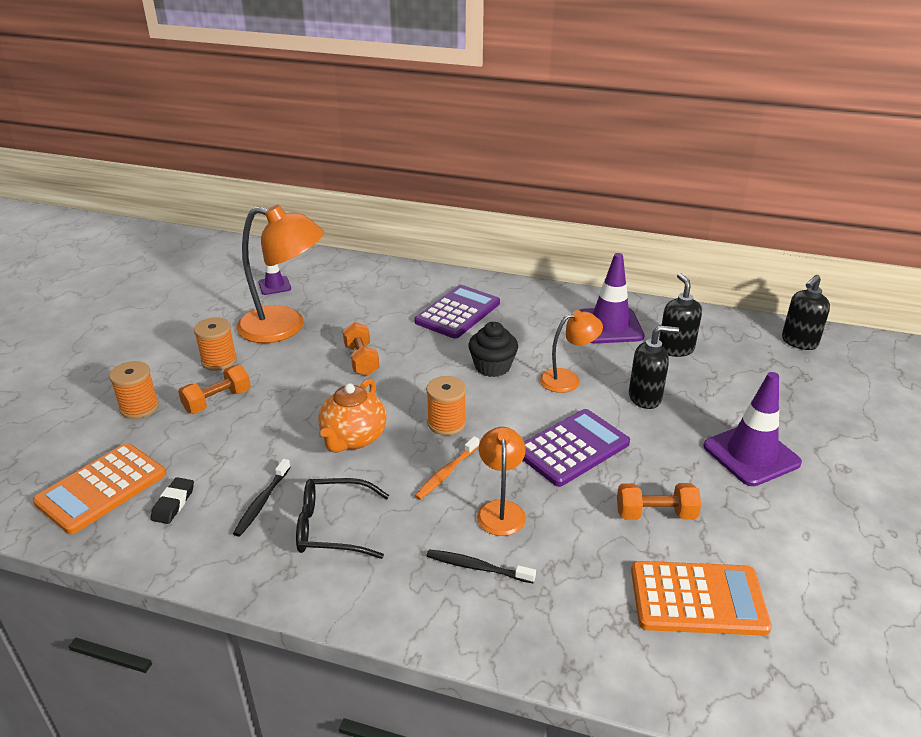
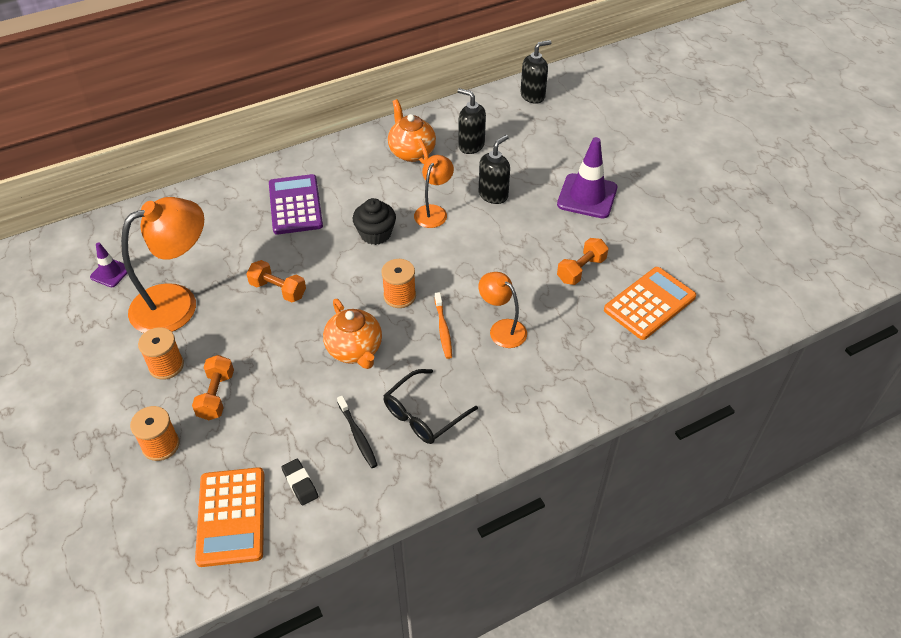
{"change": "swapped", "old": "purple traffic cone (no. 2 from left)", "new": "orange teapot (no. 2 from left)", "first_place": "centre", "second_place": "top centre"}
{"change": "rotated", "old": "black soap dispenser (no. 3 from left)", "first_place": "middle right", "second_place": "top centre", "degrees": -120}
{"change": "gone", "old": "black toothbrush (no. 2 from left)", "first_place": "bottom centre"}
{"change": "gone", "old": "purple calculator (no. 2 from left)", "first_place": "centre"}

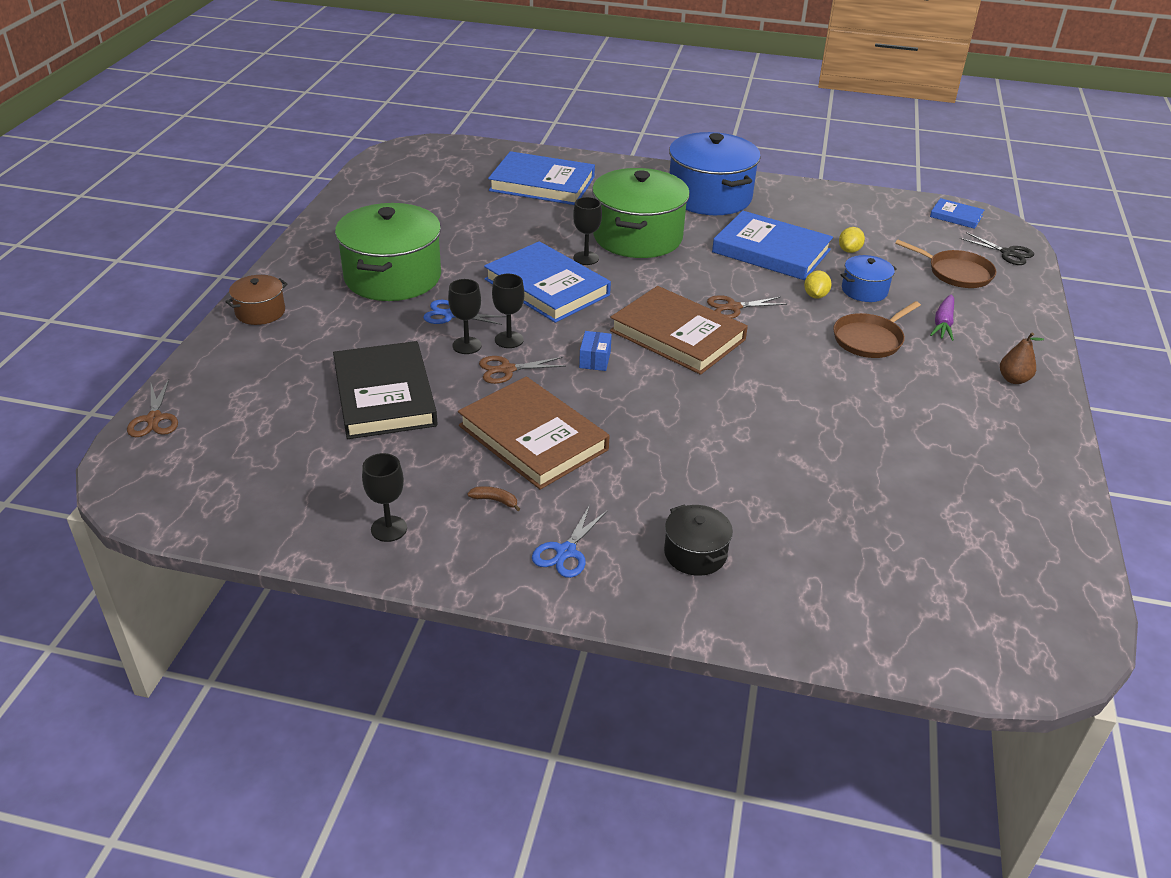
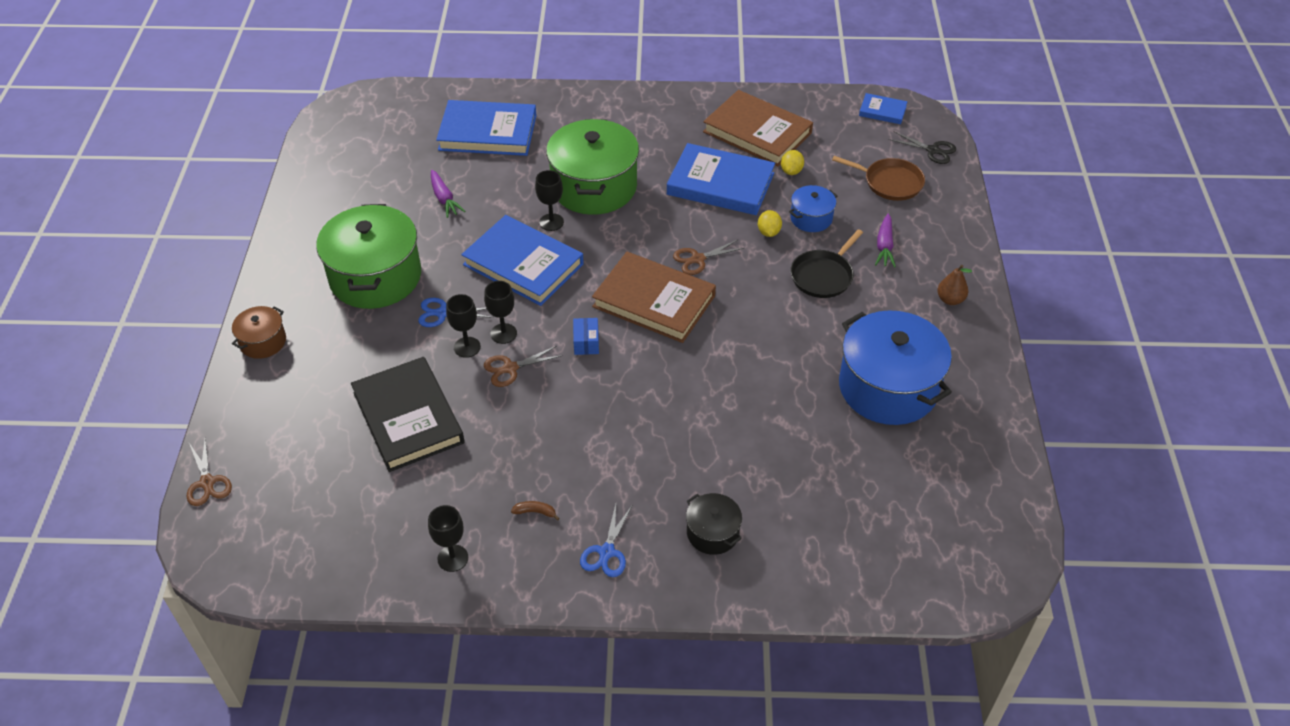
{"change": "new", "new": "purple carrot (no. 1 from left)", "second_place": "top centre"}
{"change": "shifted", "old": "brown book (no. 1 from left in the first image)", "new": "brown book (no. 2 from left)", "first_place": "centre", "second_place": "top centre"}
{"change": "repainted", "old": "brown pan (no. 1 from left)", "new": "black pan", "first_place": "middle right", "second_place": "centre"}
{"change": "shifted", "old": "blue pot (no. 1 from left in the first image)", "new": "blue pot (no. 2 from left)", "first_place": "top centre", "second_place": "middle right"}

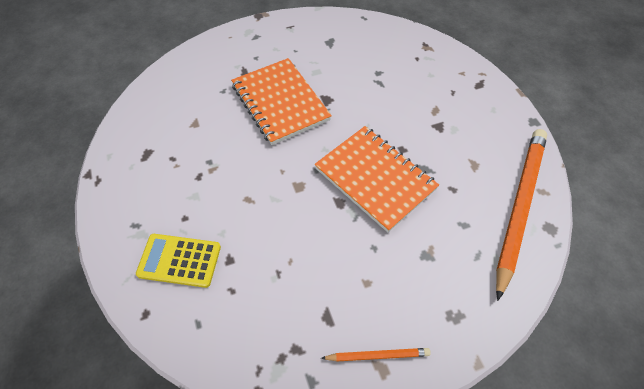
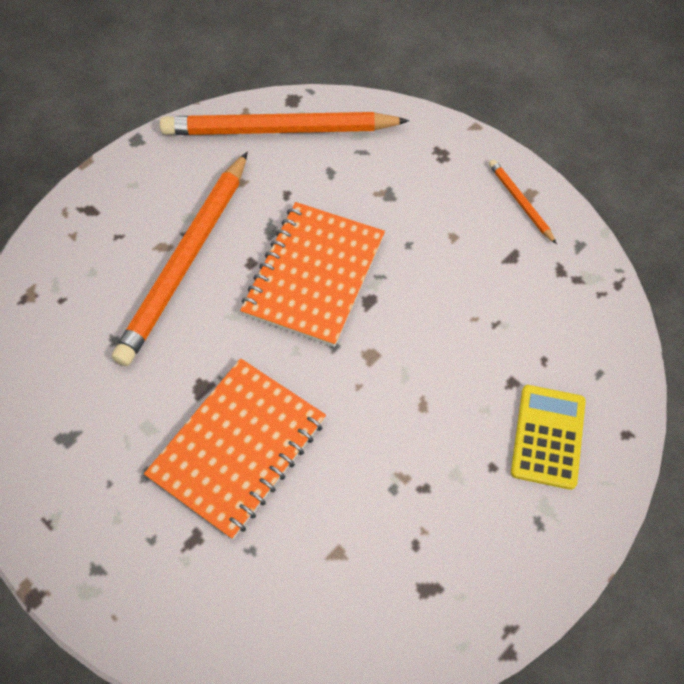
{"change": "new", "new": "orange pencil (no. 1 from left)", "second_place": "middle left"}
{"change": "rotated", "old": "yellow calculator", "first_place": "bottom left", "second_place": "middle right", "degrees": -150}

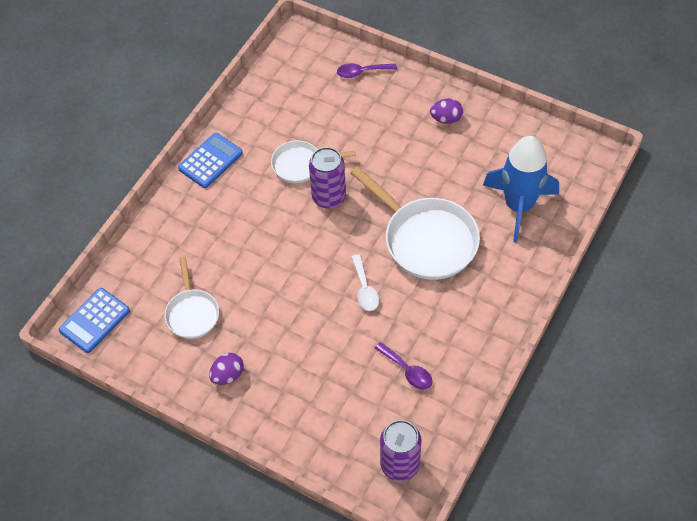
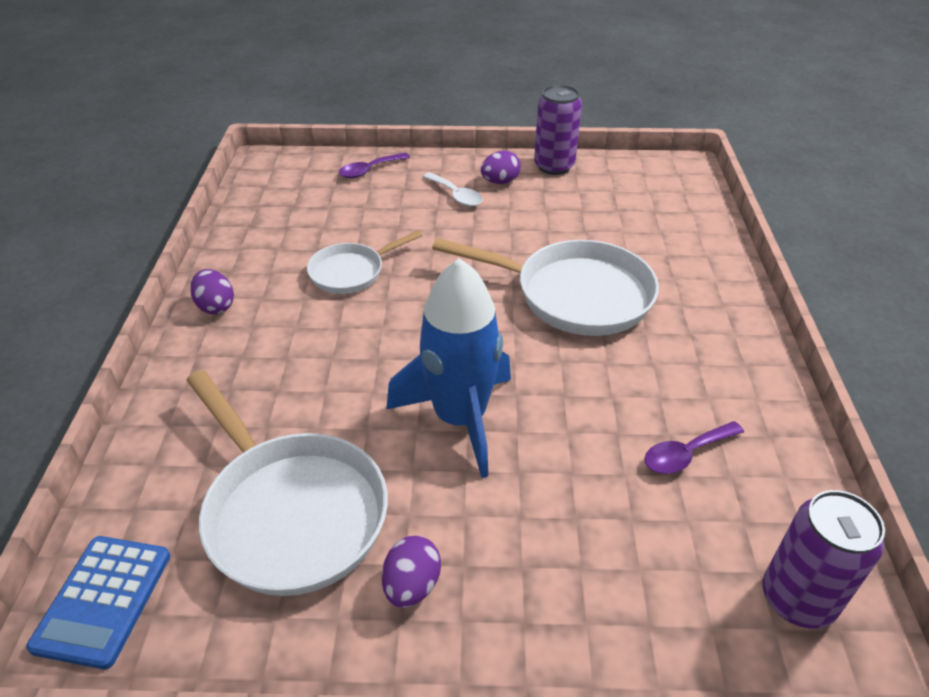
{"change": "scaled", "old": "white pan (no. 1 from left)", "first_place": "middle left", "second_place": "bottom left", "factor": 1.77}
{"change": "swapped", "old": "blue calculator (no. 2 from left)", "new": "purple egg (no. 1 from left)", "first_place": "top left", "second_place": "middle left"}
{"change": "shifted", "old": "blue rocket", "first_place": "middle right", "second_place": "centre"}
{"change": "shifted", "old": "white spoon", "first_place": "centre", "second_place": "top centre"}
{"change": "shifted", "old": "purple can (no. 1 from left)", "first_place": "centre", "second_place": "top centre"}
{"change": "rotated", "old": "purple spoon (no. 2 from left)", "first_place": "bottom centre", "second_place": "middle right", "degrees": 135}

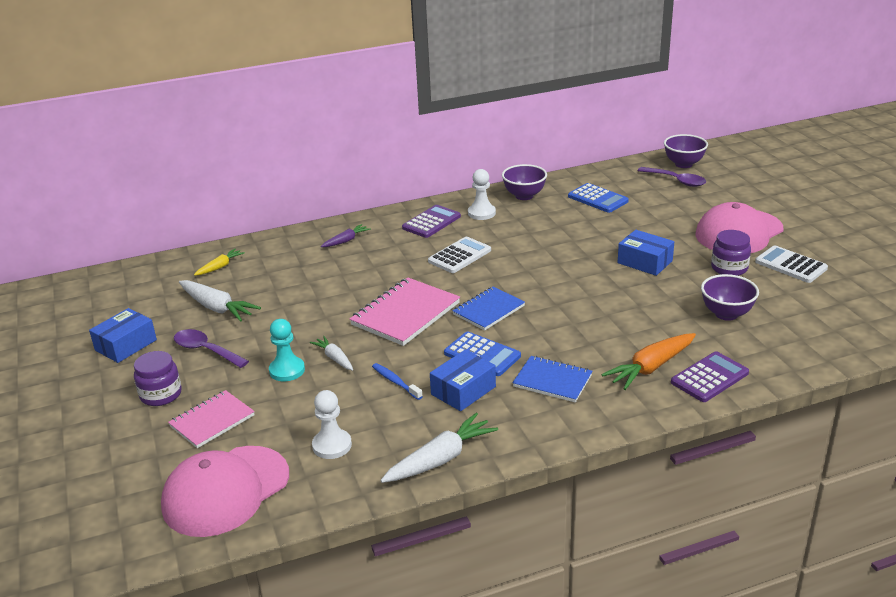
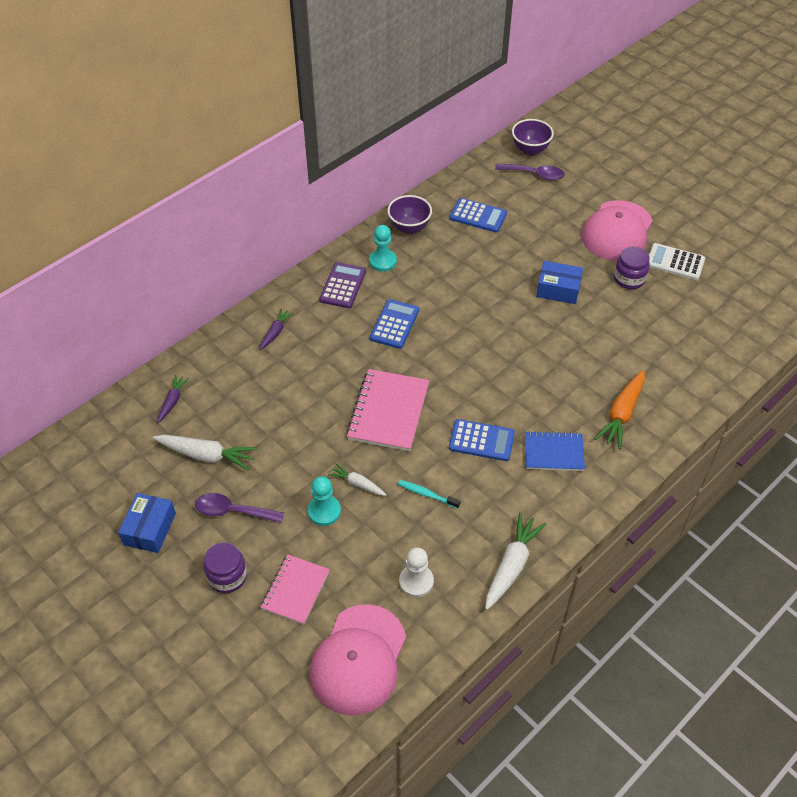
{"change": "repainted", "old": "yellow carrot", "new": "purple carrot (no. 1 from left)", "first_place": "middle left", "second_place": "middle left"}
{"change": "repainted", "old": "white pawn (no. 2 from left)", "new": "turquoise pawn (no. 2 from left)", "first_place": "top centre", "second_place": "top centre"}
{"change": "repainted", "old": "white calculator (no. 1 from left)", "new": "blue calculator (no. 1 from left)", "first_place": "centre", "second_place": "centre"}
{"change": "repainted", "old": "blue toothbrush", "new": "turquoise toothbrush", "first_place": "centre", "second_place": "centre"}
{"change": "gone", "old": "blue box (no. 2 from left)", "first_place": "centre"}
{"change": "gone", "old": "blue notebook (no. 1 from left)", "first_place": "centre"}
{"change": "gone", "old": "purple calculator (no. 2 from left)", "first_place": "middle right"}
{"change": "gone", "old": "purple bowl (no. 3 from left)", "first_place": "middle right"}

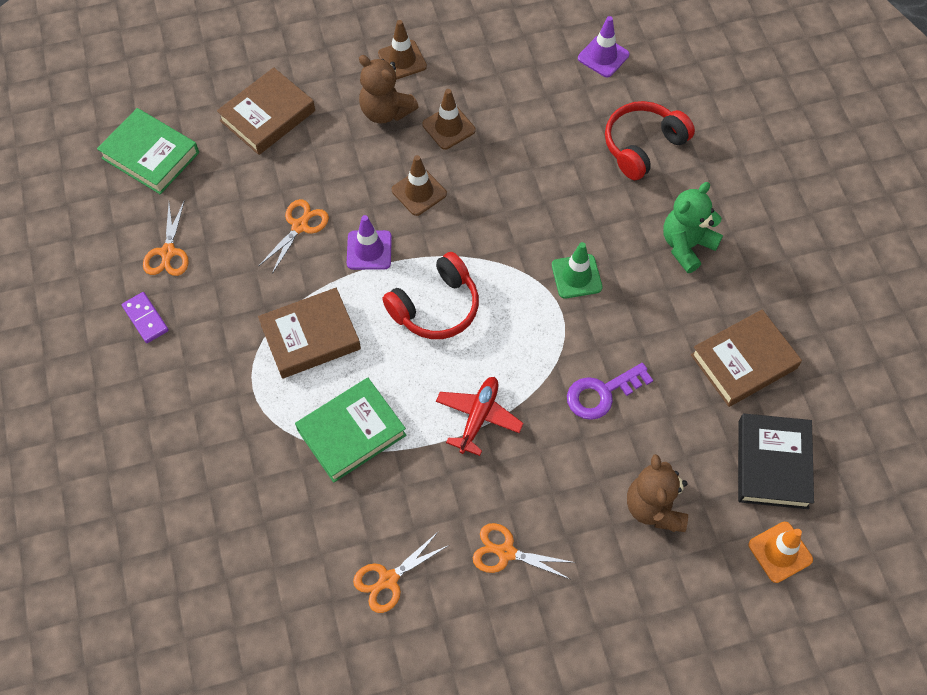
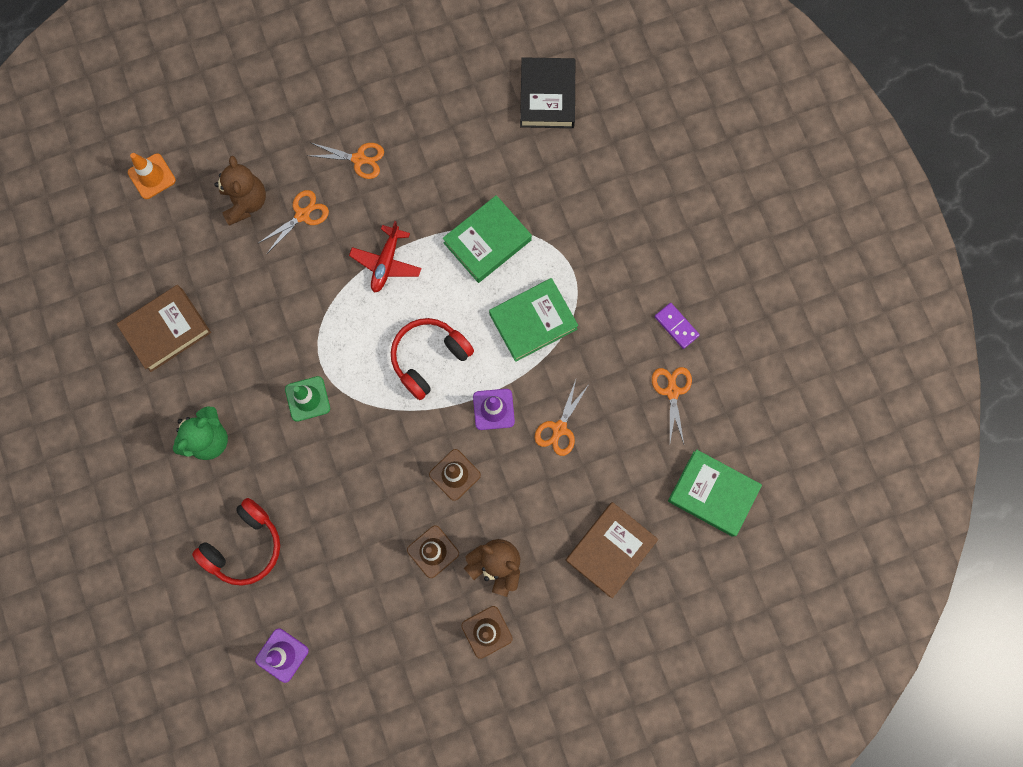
{"change": "shifted", "old": "orange scissors (no. 3 from left in the first image)", "new": "orange scissors (no. 1 from left)", "first_place": "bottom centre", "second_place": "top left"}
{"change": "repainted", "old": "brown book (no. 2 from left)", "new": "green book (no. 2 from left)", "first_place": "centre", "second_place": "centre"}
{"change": "shifted", "old": "black book", "first_place": "middle right", "second_place": "top centre"}
{"change": "gone", "old": "purple key", "first_place": "centre"}

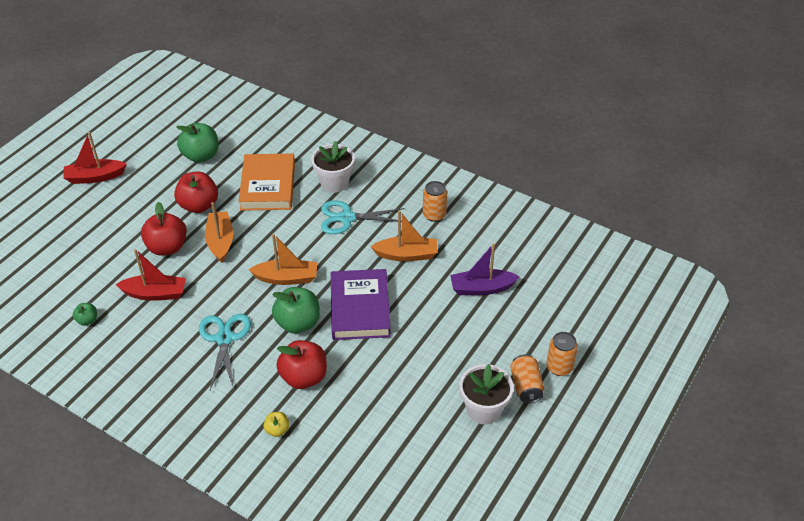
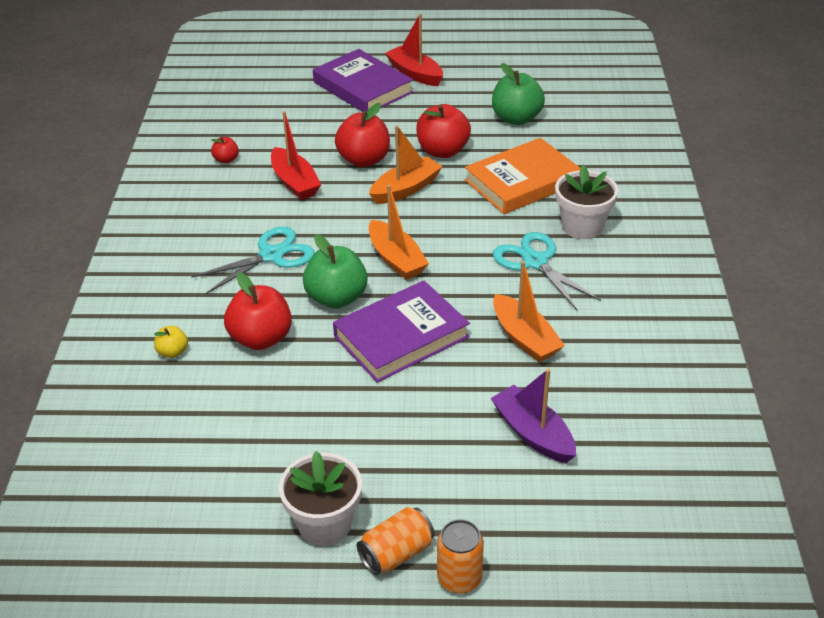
{"change": "repainted", "old": "green apple (no. 1 from left)", "new": "red apple (no. 1 from left)", "first_place": "middle left", "second_place": "top left"}
{"change": "new", "new": "purple book (no. 1 from left)", "second_place": "top centre"}
{"change": "gone", "old": "orange can (no. 1 from left)", "first_place": "centre"}

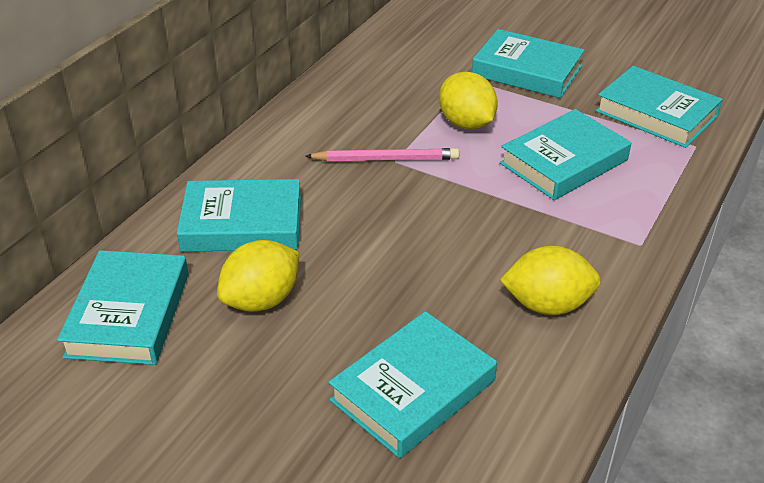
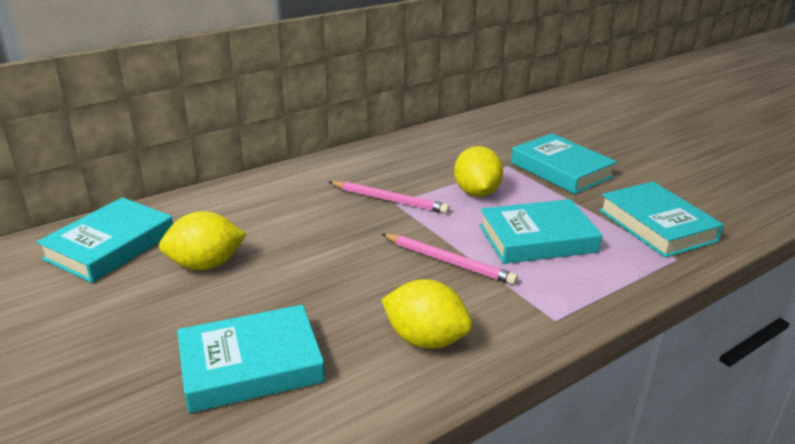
{"change": "new", "new": "pink pencil (no. 2 from left)", "second_place": "centre"}
{"change": "gone", "old": "turquoise book (no. 2 from left)", "first_place": "middle left"}

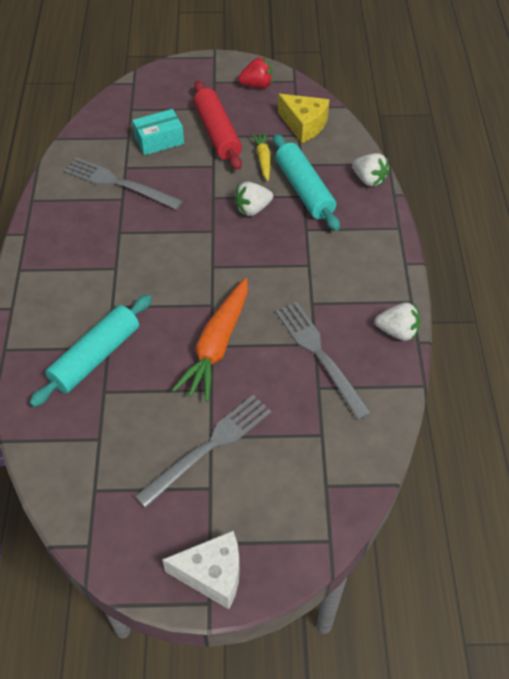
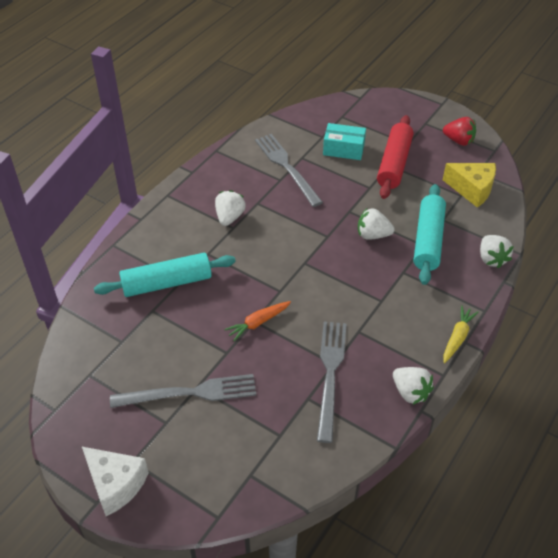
{"change": "new", "new": "white strawberry (no. 1 from left)", "second_place": "centre"}
{"change": "scaled", "old": "orange carrot", "first_place": "centre", "second_place": "centre", "factor": 0.54}
{"change": "rotated", "old": "yellow cheese", "first_place": "top centre", "second_place": "top right", "degrees": -45}
{"change": "shifted", "old": "yellow carrot", "first_place": "top centre", "second_place": "middle right"}

